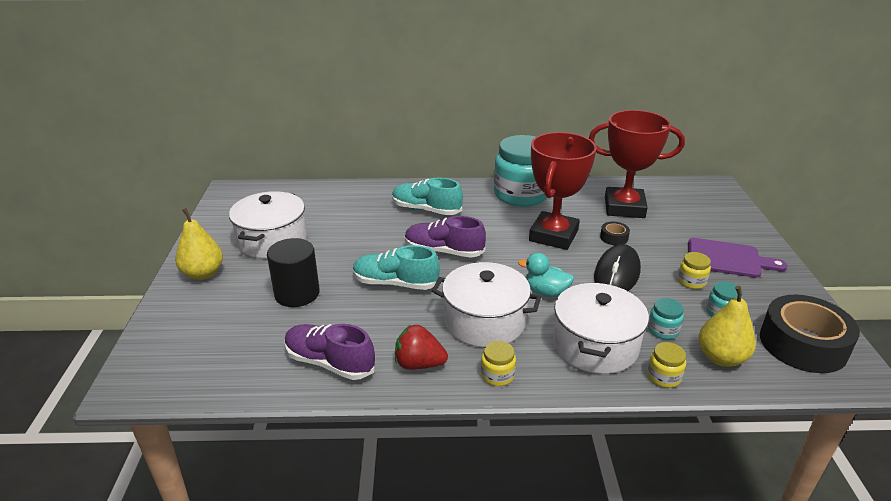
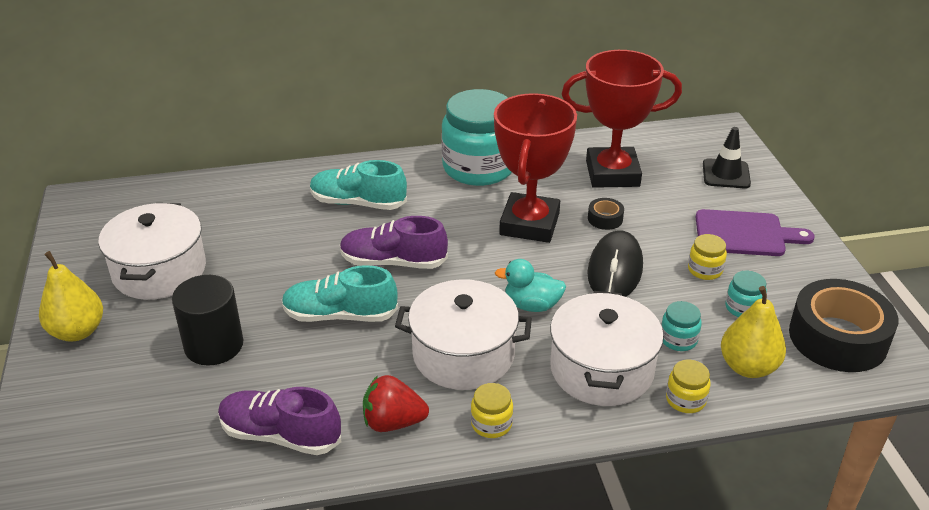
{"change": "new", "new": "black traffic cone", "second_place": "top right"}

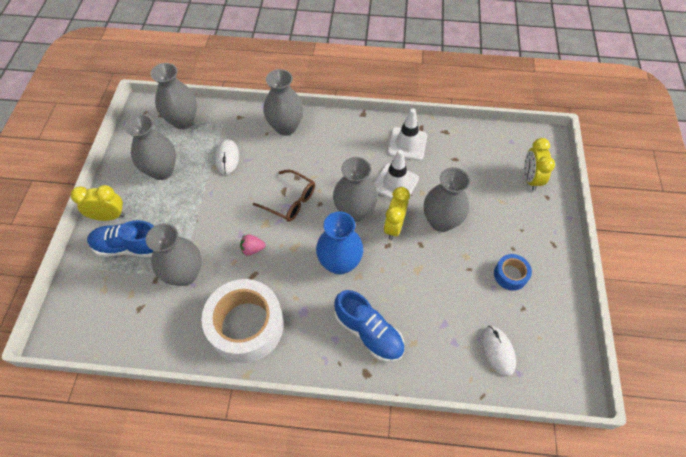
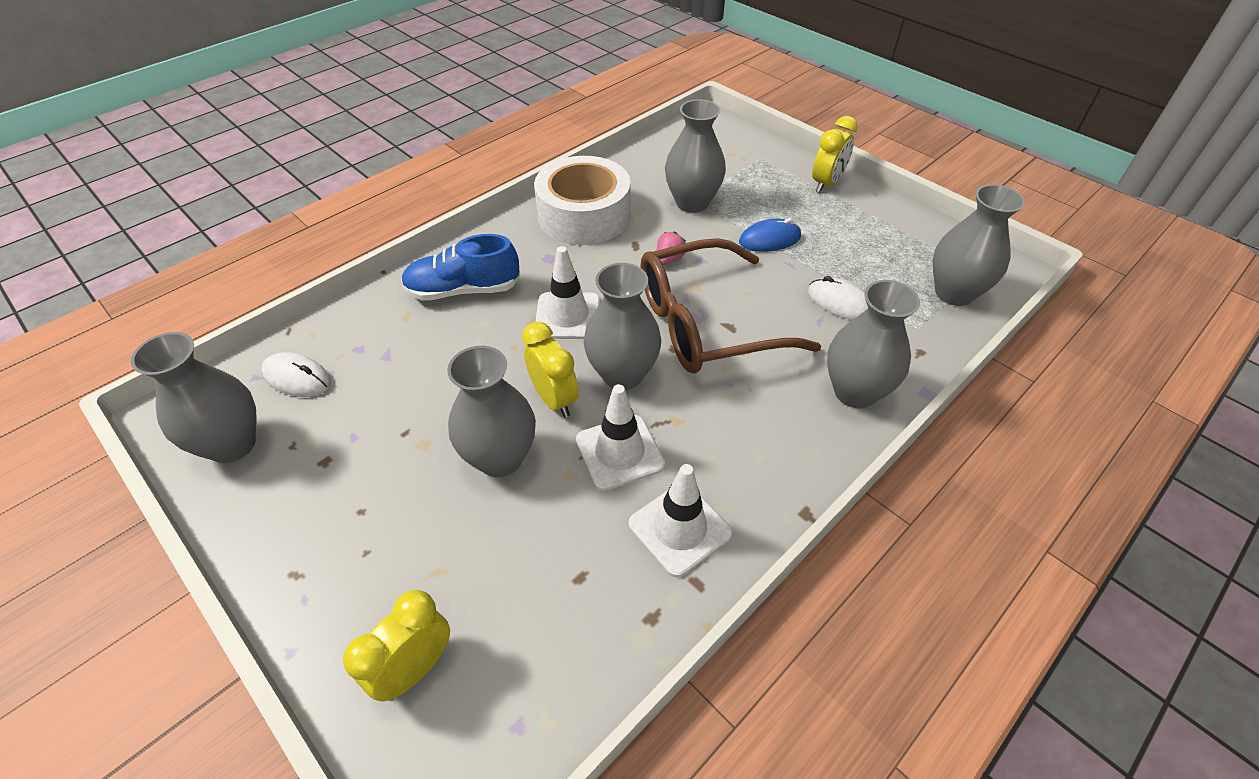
{"change": "shifted", "old": "grey vase (no. 1 from left)", "first_place": "top left", "second_place": "middle left"}
{"change": "rotated", "old": "yellow clock (no. 3 from left in the first image)", "first_place": "middle right", "second_place": "bottom left", "degrees": -90}
{"change": "swapped", "old": "blue vase", "new": "white traffic cone (no. 1 from left)", "first_place": "centre", "second_place": "centre"}
{"change": "scaled", "old": "brown glasses", "first_place": "centre", "second_place": "centre", "factor": 1.84}
{"change": "new", "new": "blue mouse", "second_place": "top centre"}
{"change": "gone", "old": "blue shoe (no. 1 from left)", "first_place": "middle left"}
{"change": "gone", "old": "blue tape", "first_place": "middle right"}

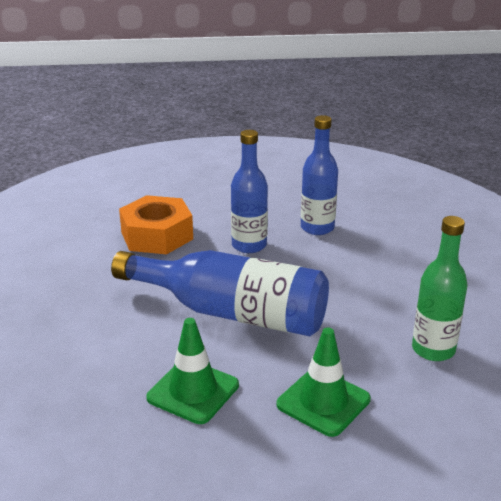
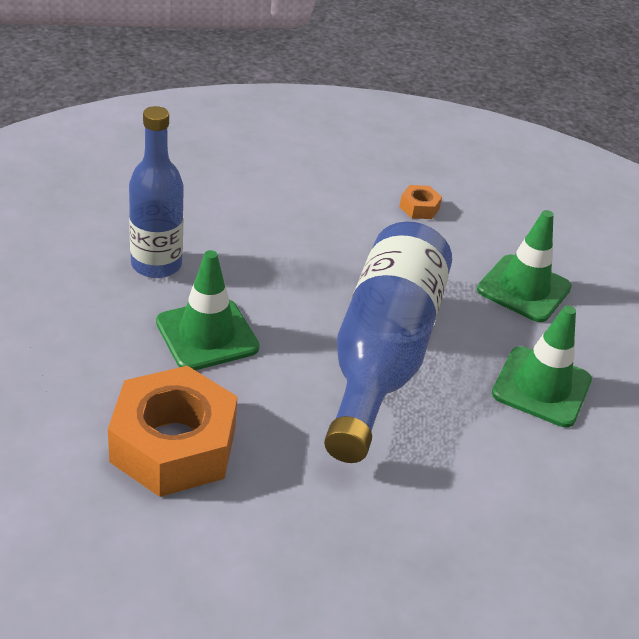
{"change": "swapped", "old": "blue bottle (no. 2 from left)", "new": "green traffic cone (no. 1 from left)", "first_place": "centre", "second_place": "middle left"}
{"change": "swapped", "old": "green bottle", "new": "orange nut (no. 2 from left)", "first_place": "middle right", "second_place": "top centre"}

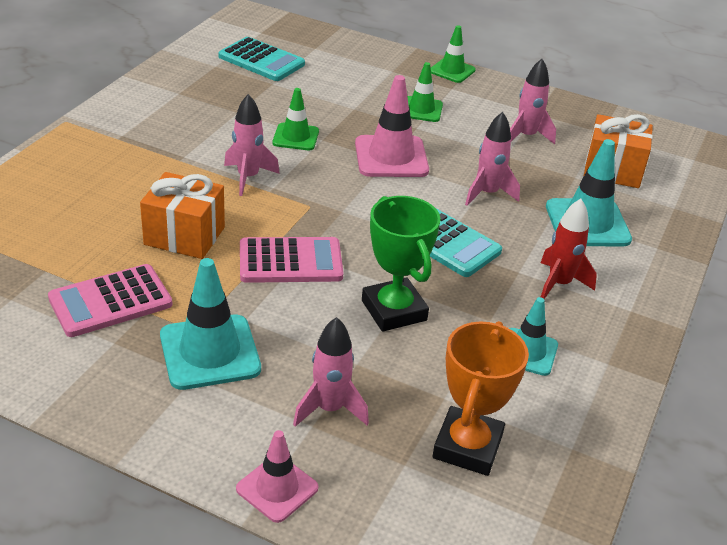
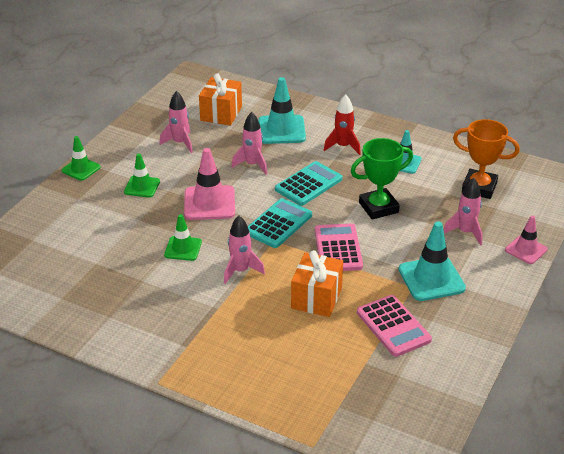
{"change": "shifted", "old": "turquoise calculator (no. 1 from left)", "first_place": "top centre", "second_place": "centre"}

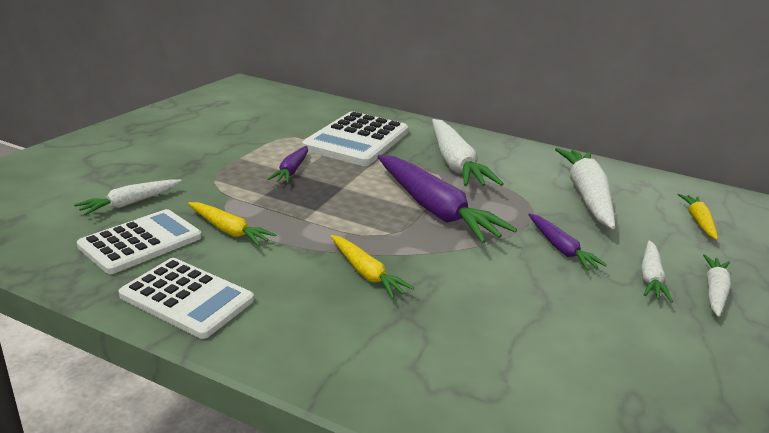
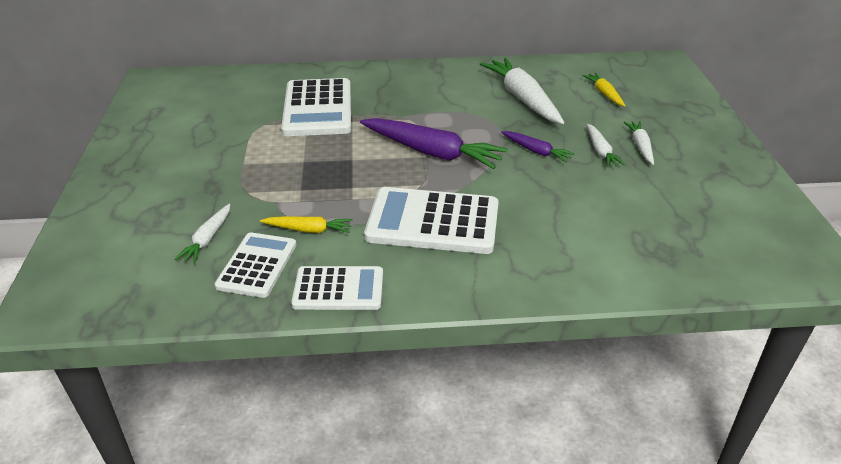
{"change": "swapped", "old": "yellow carrot (no. 2 from left)", "new": "white calculator (no. 4 from left)", "first_place": "centre", "second_place": "centre"}
{"change": "gone", "old": "purple carrot (no. 1 from left)", "first_place": "centre"}
{"change": "gone", "old": "white carrot (no. 2 from left)", "first_place": "centre"}

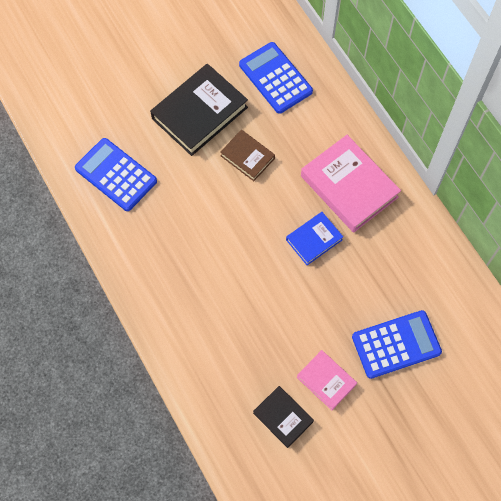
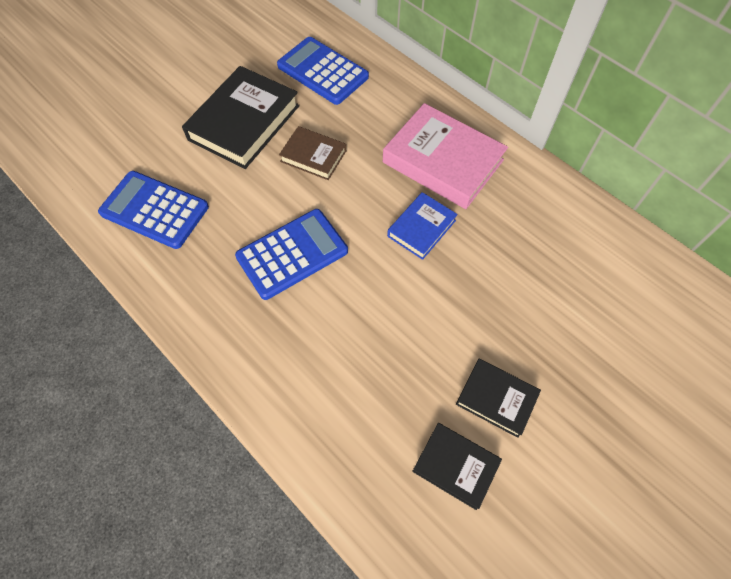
{"change": "shifted", "old": "blue calculator (no. 3 from left in the first image)", "new": "blue calculator (no. 2 from left)", "first_place": "bottom right", "second_place": "centre"}
{"change": "repainted", "old": "pink book (no. 1 from left)", "new": "black book (no. 3 from left)", "first_place": "bottom centre", "second_place": "bottom right"}

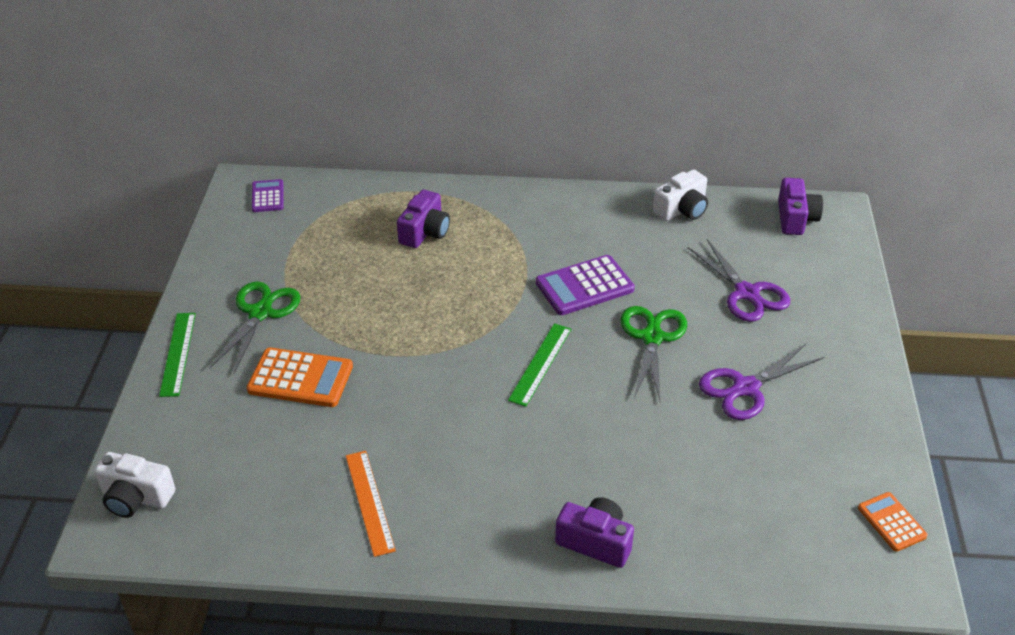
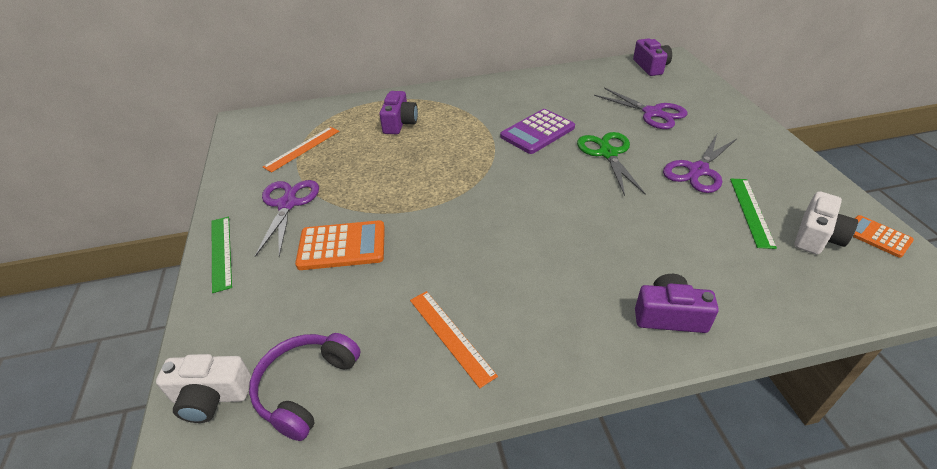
{"change": "new", "new": "purple headphones", "second_place": "bottom left"}
{"change": "repainted", "old": "green scissors (no. 1 from left)", "new": "purple scissors (no. 1 from left)", "first_place": "middle left", "second_place": "middle left"}
{"change": "new", "new": "orange ruler (no. 1 from left)", "second_place": "top left"}
{"change": "shifted", "old": "green ruler (no. 2 from left)", "first_place": "centre", "second_place": "middle right"}
{"change": "shifted", "old": "white camera (no. 2 from left)", "first_place": "top right", "second_place": "middle right"}
{"change": "gone", "old": "purple calculator (no. 1 from left)", "first_place": "top left"}

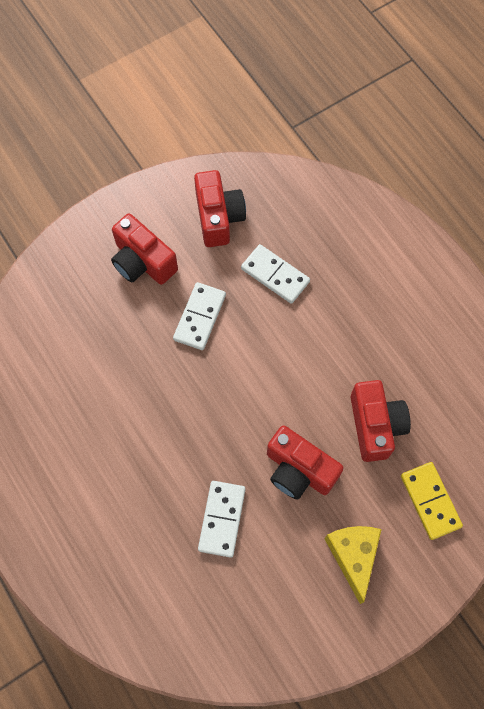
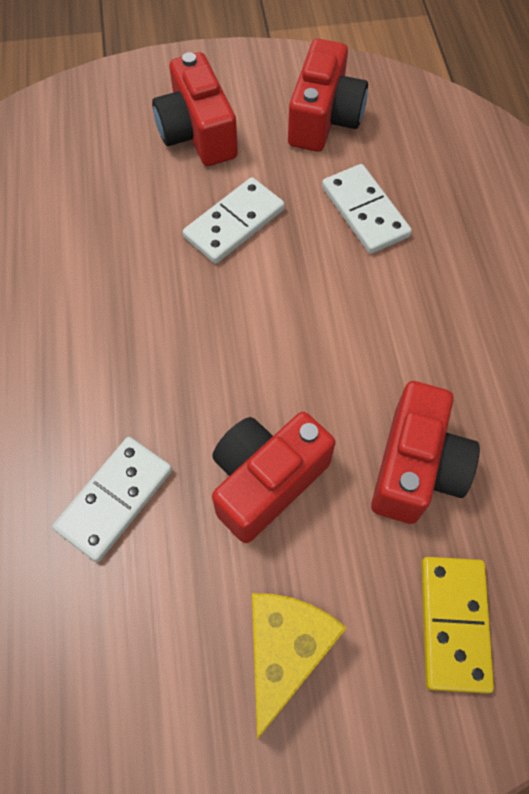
{"change": "rotated", "old": "red camera (no. 3 from left in the first image)", "first_place": "centre", "second_place": "centre", "degrees": 75}

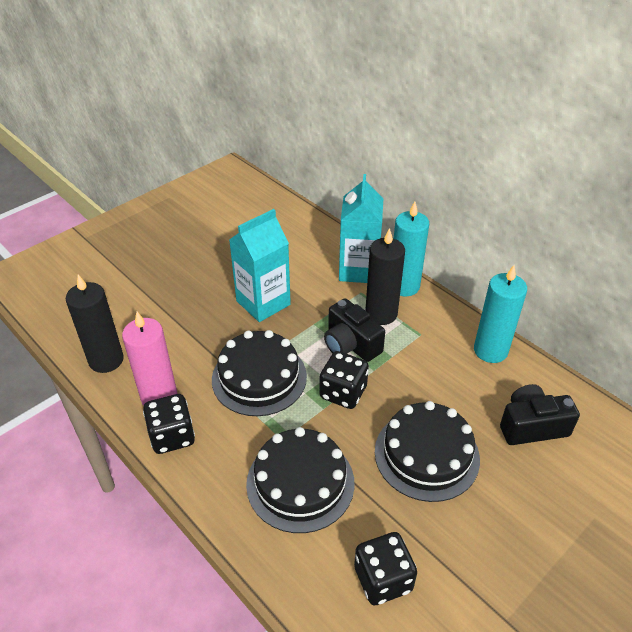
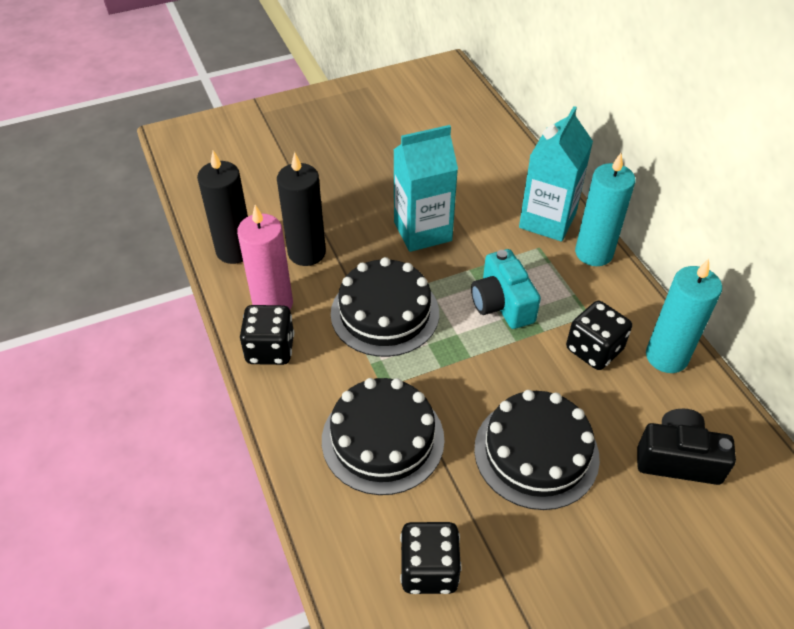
{"change": "shifted", "old": "black candle (no. 2 from left)", "first_place": "centre", "second_place": "top centre"}
{"change": "repainted", "old": "black camera (no. 1 from left)", "new": "turquoise camera", "first_place": "centre", "second_place": "centre"}
{"change": "shifted", "old": "black dice (no. 2 from left in the first image)", "new": "black dice (no. 3 from left)", "first_place": "centre", "second_place": "middle right"}

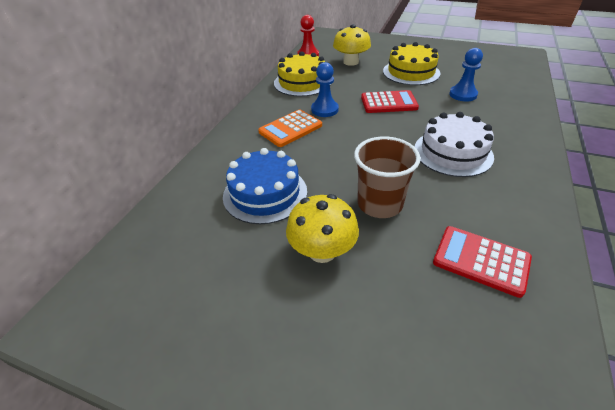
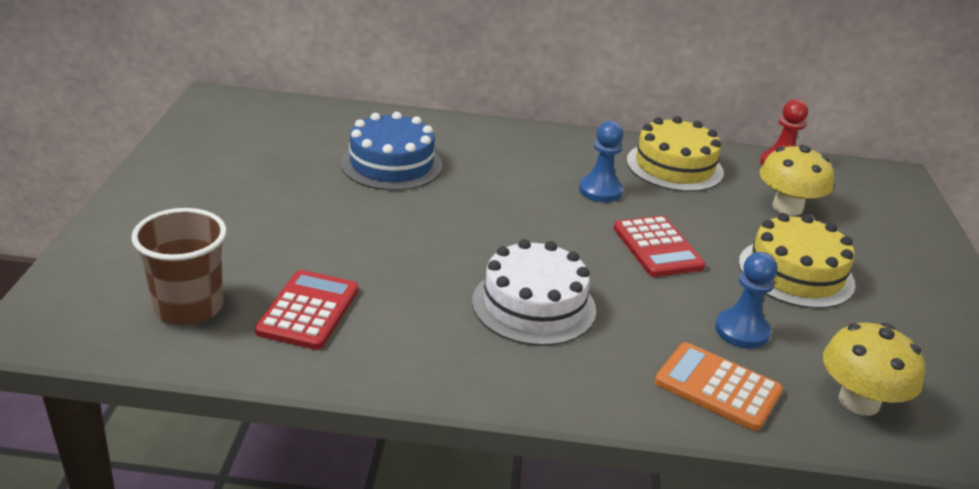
{"change": "shifted", "old": "brown cup", "first_place": "centre", "second_place": "middle left"}
{"change": "shifted", "old": "orange calculator", "first_place": "top centre", "second_place": "bottom right"}
{"change": "shifted", "old": "yellow mushroom (no. 1 from left in the first image)", "new": "yellow mushroom (no. 2 from left)", "first_place": "centre", "second_place": "bottom right"}

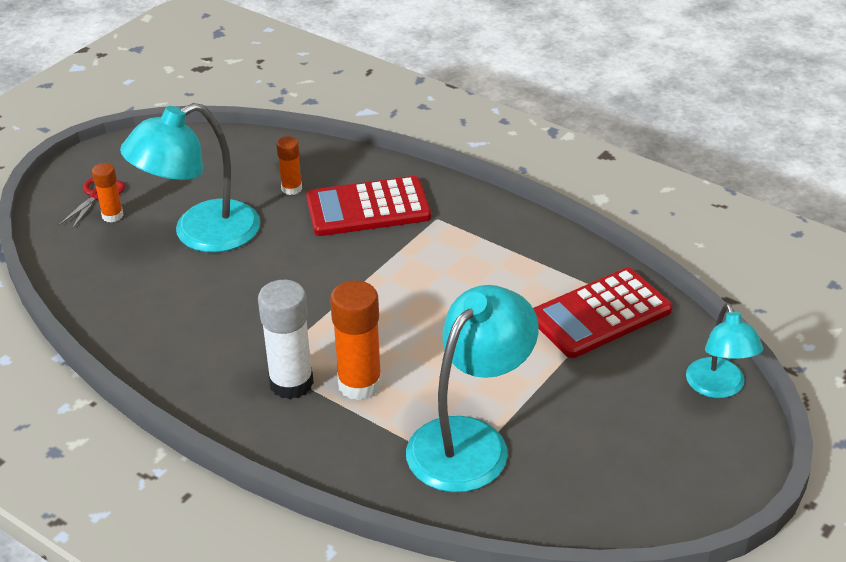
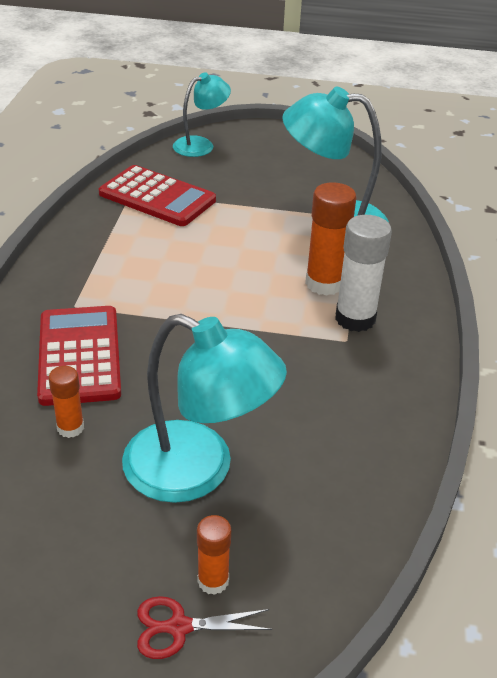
{"change": "rotated", "old": "red calculator (no. 1 from left)", "first_place": "centre", "second_place": "middle left", "degrees": -150}

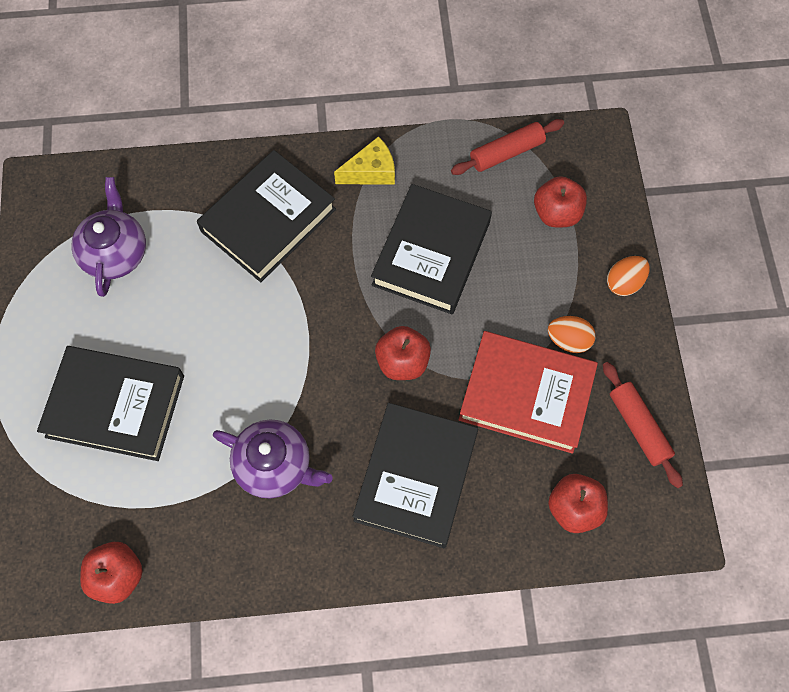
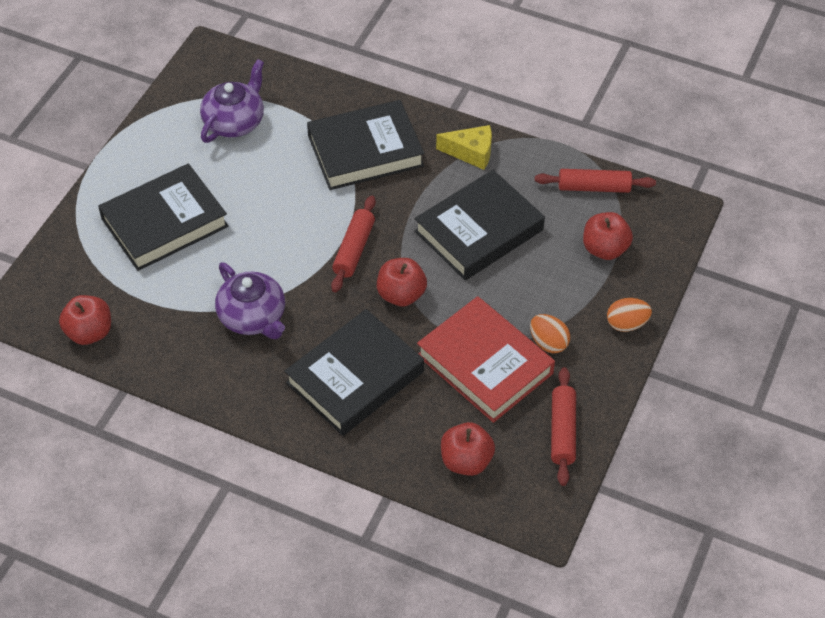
{"change": "rotated", "old": "black book (no. 1 from left)", "first_place": "middle left", "second_place": "middle left", "degrees": -75}
{"change": "new", "new": "red rolling pin (no. 1 from left)", "second_place": "centre"}

